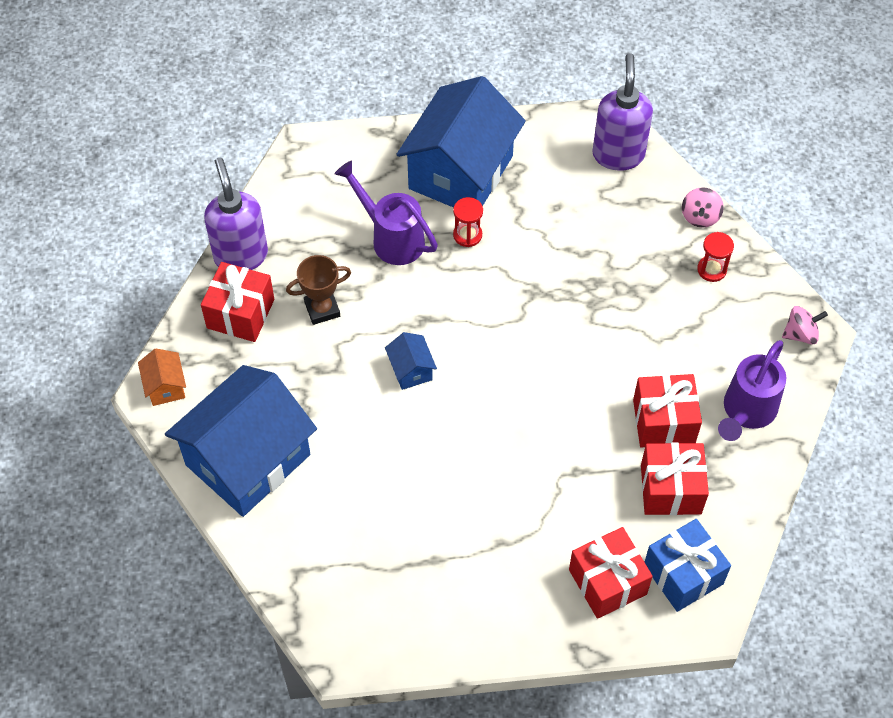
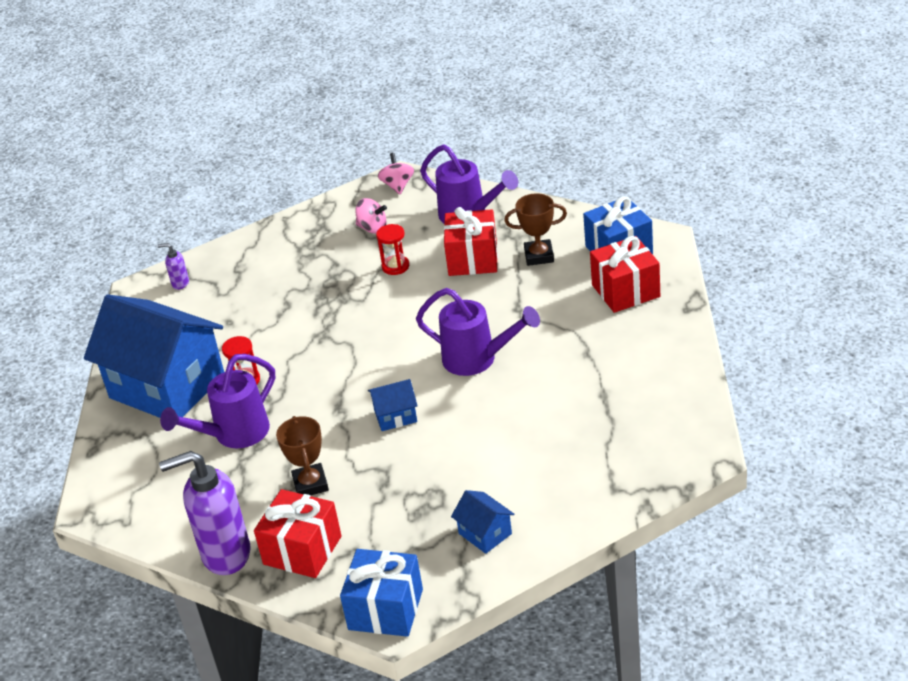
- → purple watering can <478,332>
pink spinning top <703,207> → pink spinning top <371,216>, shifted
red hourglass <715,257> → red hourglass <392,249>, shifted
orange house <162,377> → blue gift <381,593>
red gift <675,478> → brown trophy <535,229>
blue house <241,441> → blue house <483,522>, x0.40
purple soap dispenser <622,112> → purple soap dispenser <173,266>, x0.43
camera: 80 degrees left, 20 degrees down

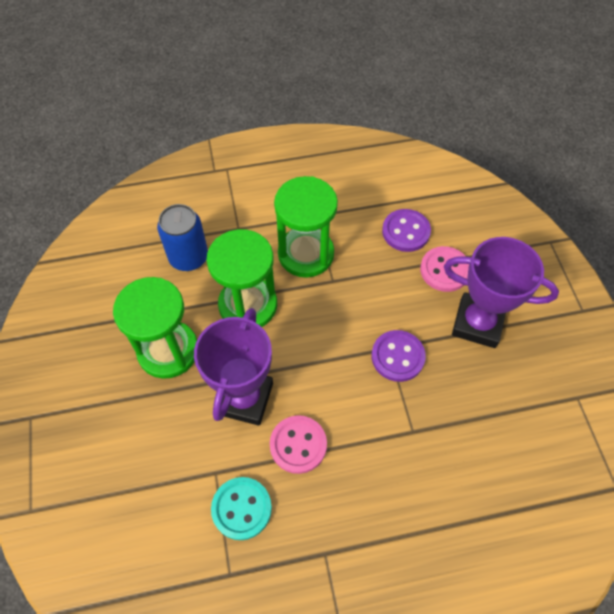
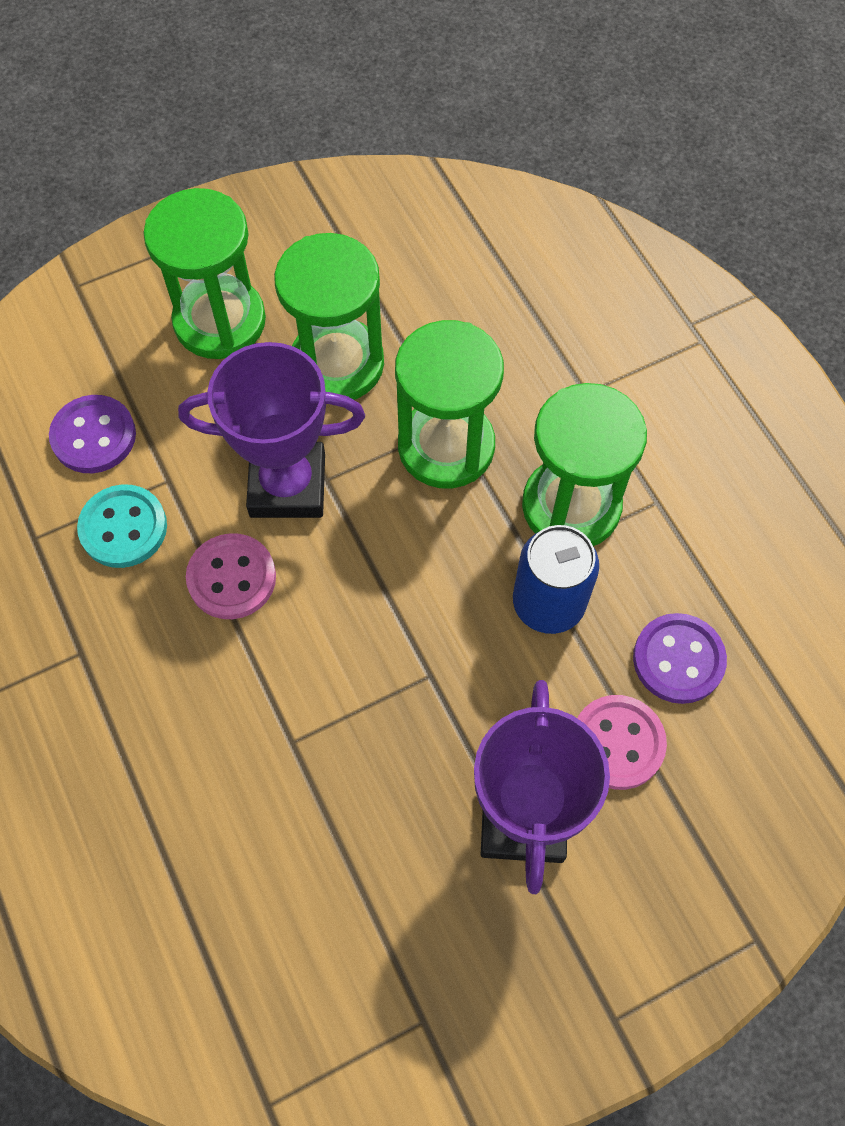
- → green hourglass <204,273>
blue can <182,237> → blue can <556,579>, shifted
purple button <399,356> → purple button <92,434>, shifted
camera: 75 degrees right, 5 degrees up

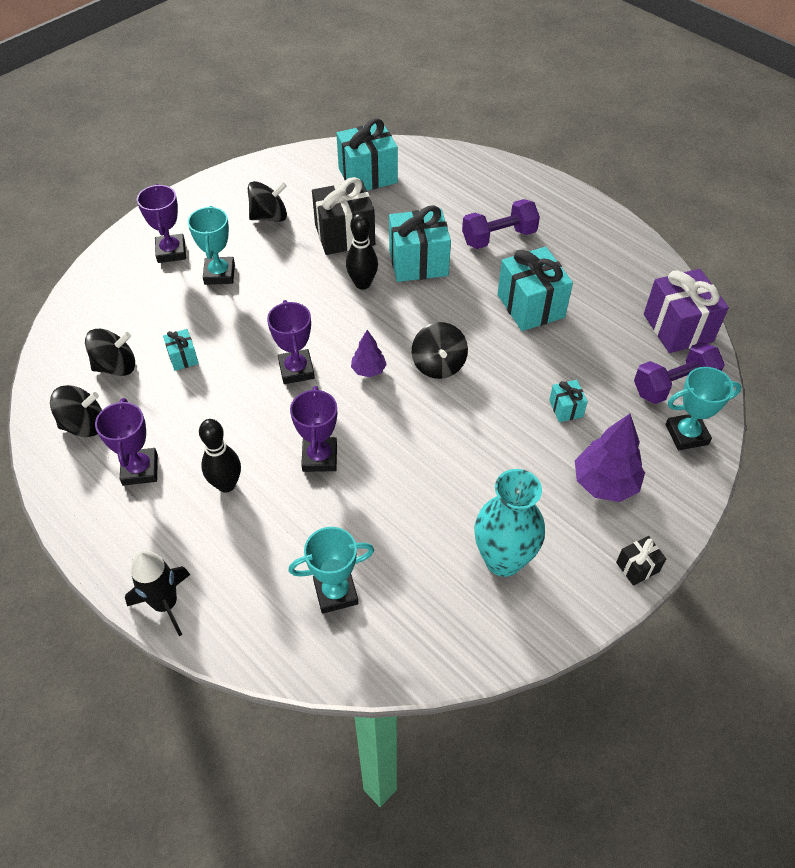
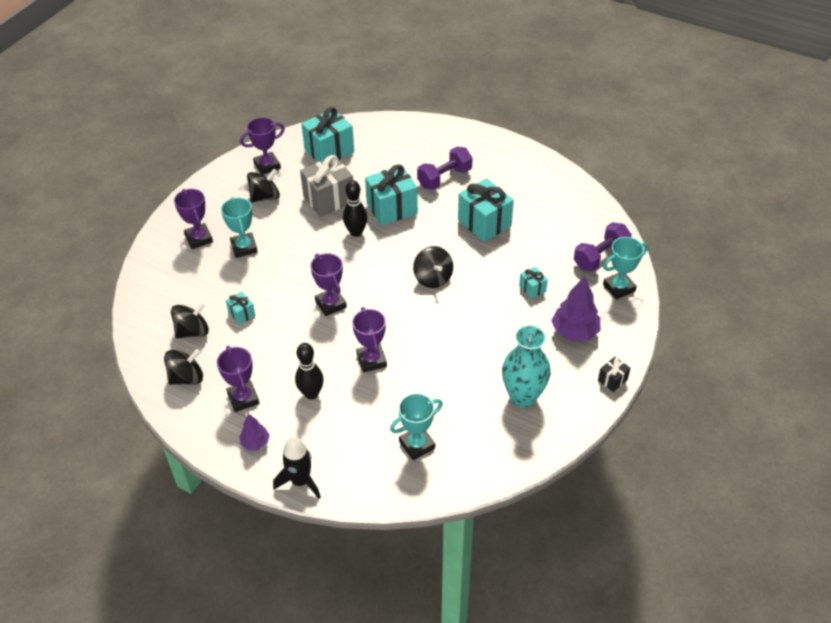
purple gift <686,311> → -
- → purple trophy <262,146>
purple tree <369,353> → purple tree <254,432>, shifted
black gift <343,216> → grey gift <326,186>
camera: 15 degrees left, 5 degrees down

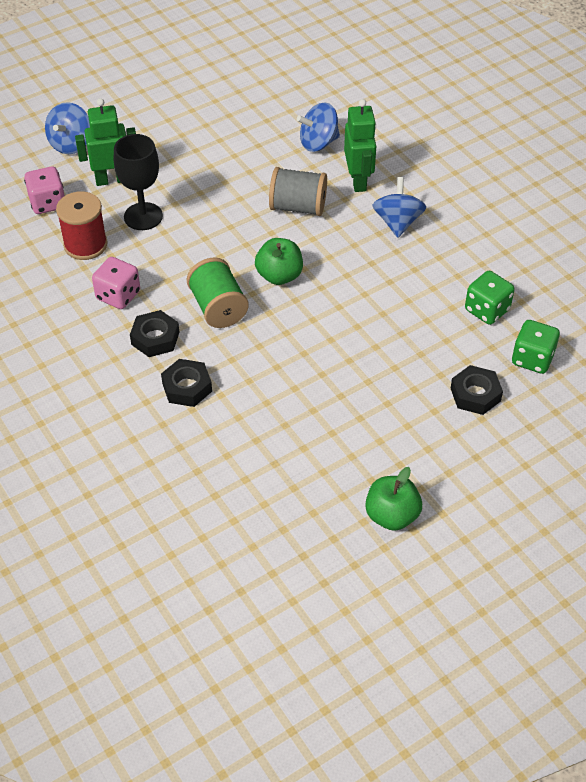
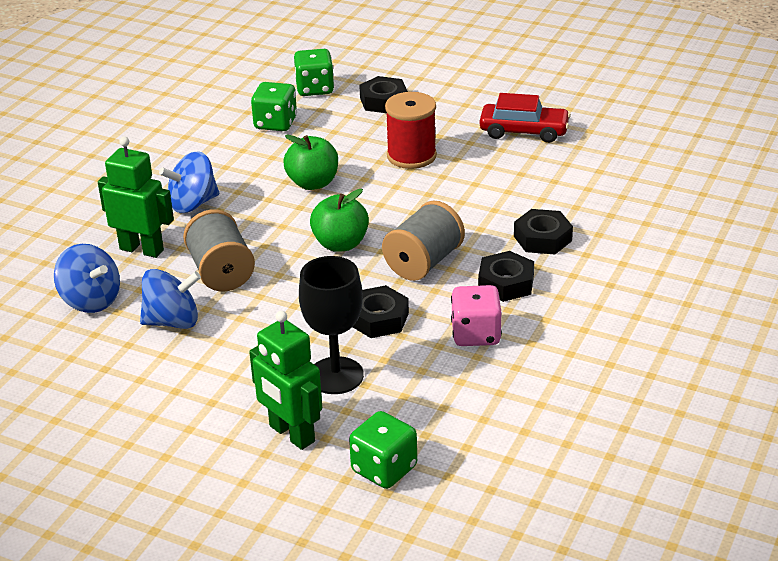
- → black nut <381,311>
- → red car <525,118>
blue spinning top <67,128> → blue spinning top <170,299>, shifted
red spool <82,225> → red spool <411,130>, shifted
green apple <393,499> → green apple <310,162>, shifted
pink dice <44,190> → green dice <383,450>
green spool <218,292> → grey spool <423,240>
green robot <360,145> → green robot <136,197>, 60 degrees clockwise
camera: 120 degrees left, 15 degrees down

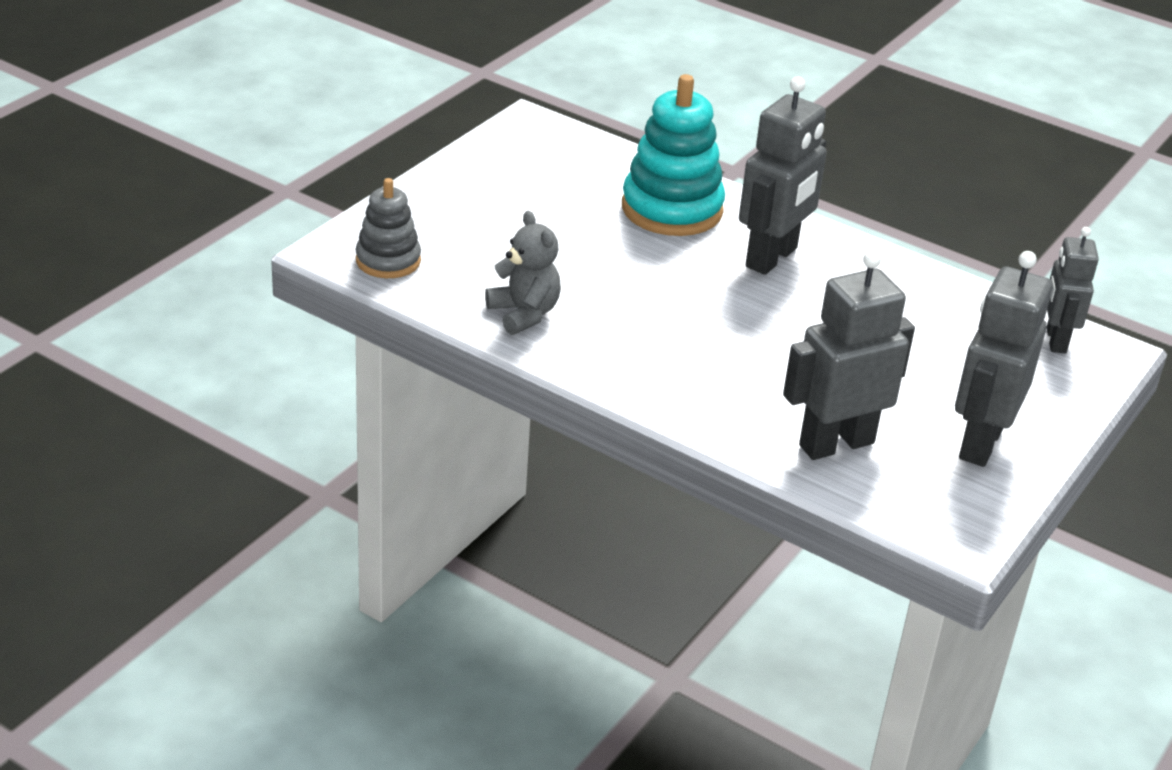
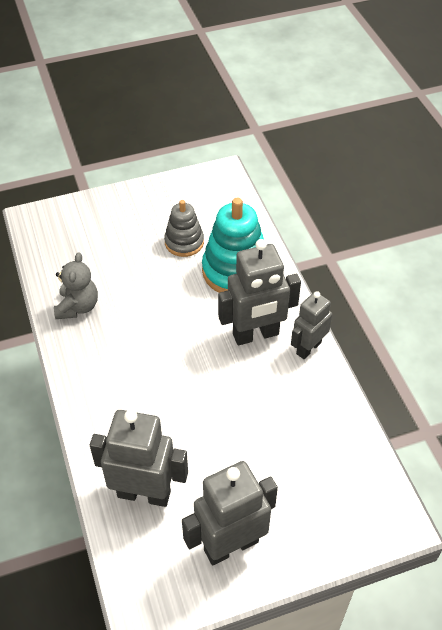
grey stacking toy <388,228> → grey stacking toy <184,228>, shifted
grey robot <1073,290> → grey robot <311,325>, shifted
camera: 40 degrees right, 15 degrees up

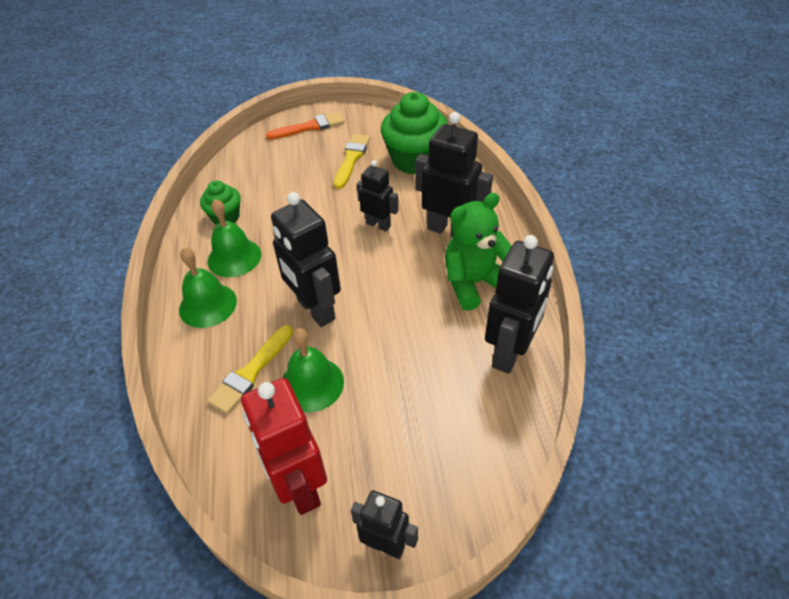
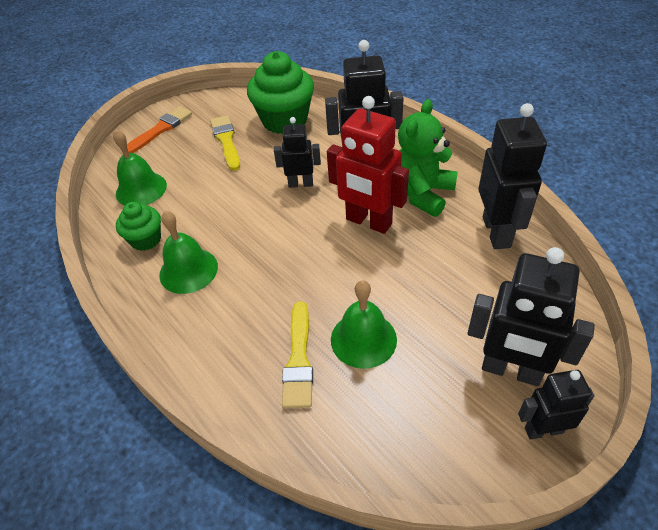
green bell <208,287> → green bell <140,168>, shifted
red robot <284,446> → red robot <368,165>, shifted
black robot <306,259> → black robot <531,316>, shifted
camera: 30 degrees left, 0 degrees up

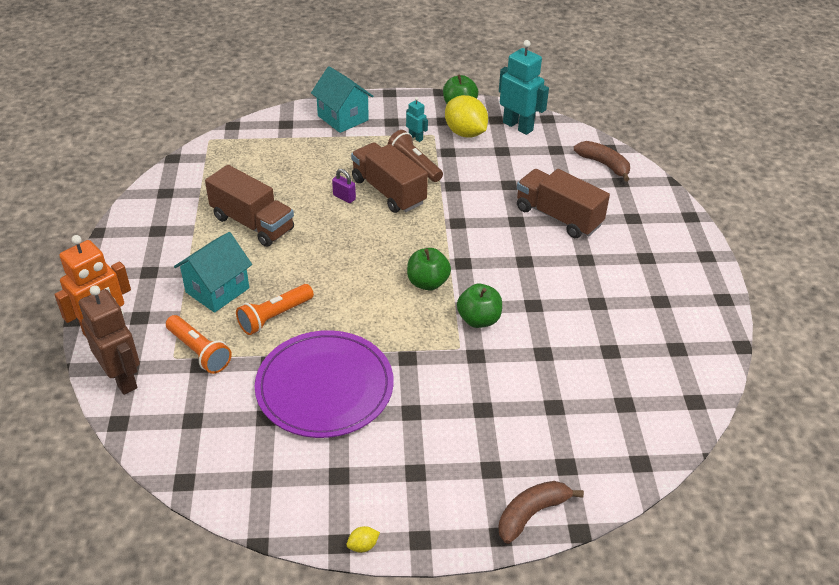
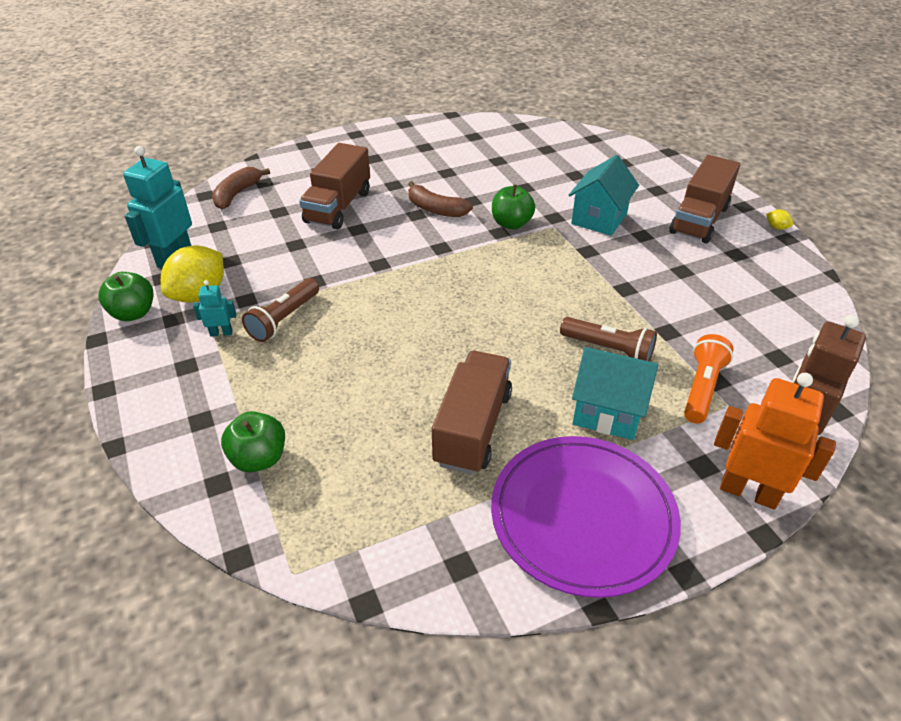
purple padlock <344,186> → -
purple plate <324,384> → purple plate <586,517>, shifted
turquoise house <342,99> → turquoise house <604,195>, shifted
brown truck <389,177> → brown truck <704,199>, shifted
green apple <429,269> → green apple <253,441>, shifted
brown banana <541,512> → brown banana <440,199>, shifted
orange flashlight <275,309> → brown flashlight <608,339>
turquoise robot <417,119> → turquoise robot <215,308>, 60 degrees clockwise
camera: 110 degrees left, 0 degrees up

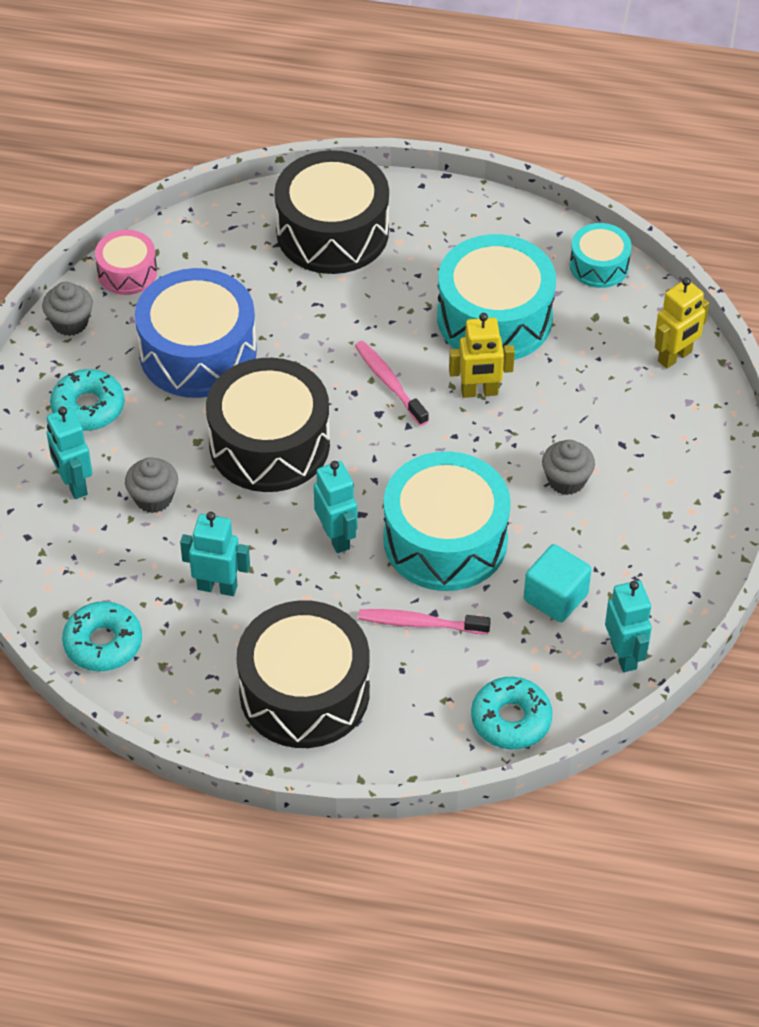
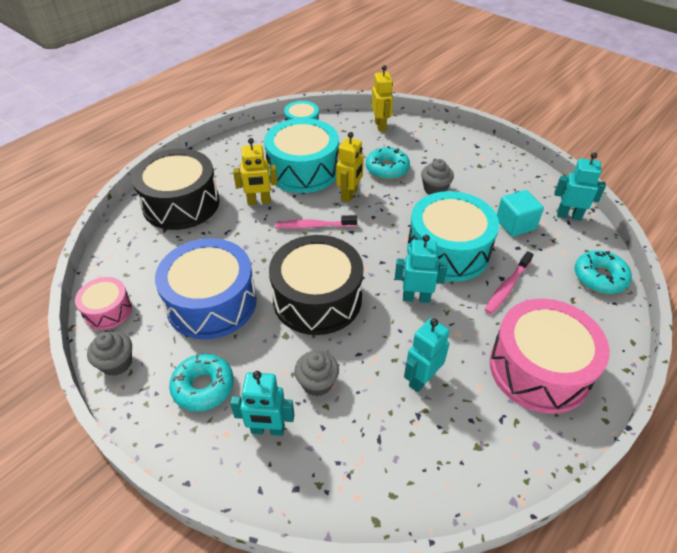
- → yellow robot <255,171>
turquoise donut <102,636> → turquoise donut <388,163>, shifted
black drum <303,674> → pink drum <550,356>
camera: 60 degrees left, 5 degrees down

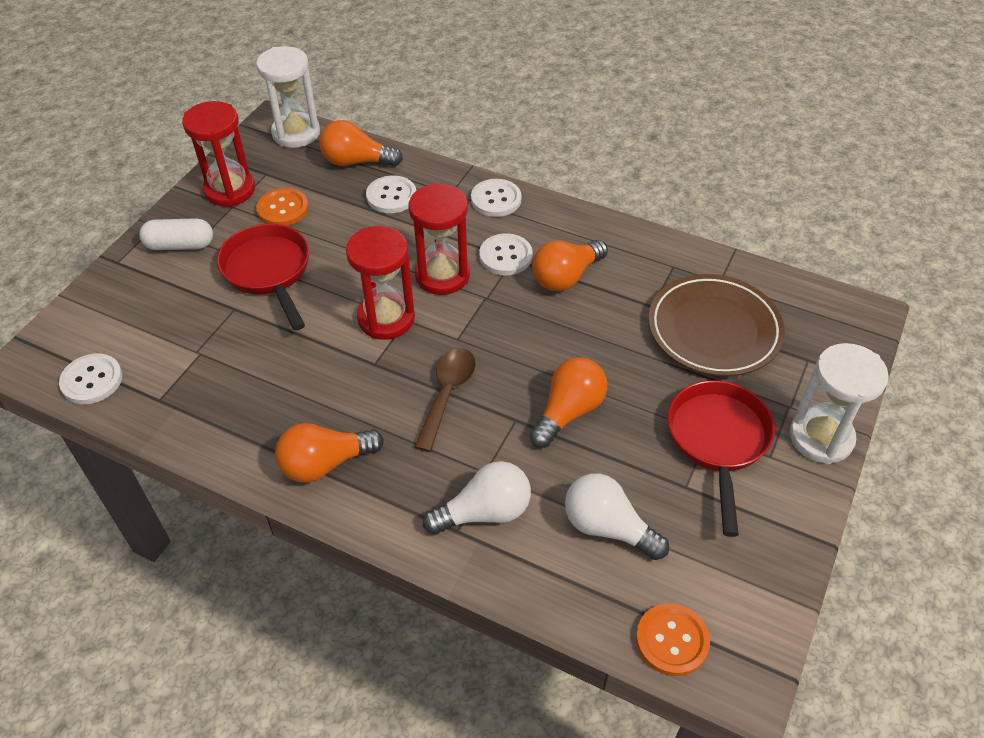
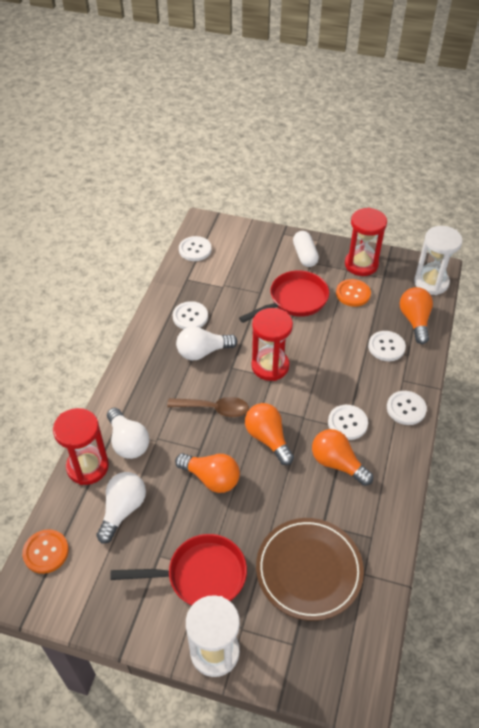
- → white button <190,315>
- → white light bulb <206,343>
orange light bulb <329,453> → orange light bulb <269,434>, shifted
red hourglass <439,239> → red hourglass <81,446>, shifted
camera: 80 degrees right, 0 degrees up

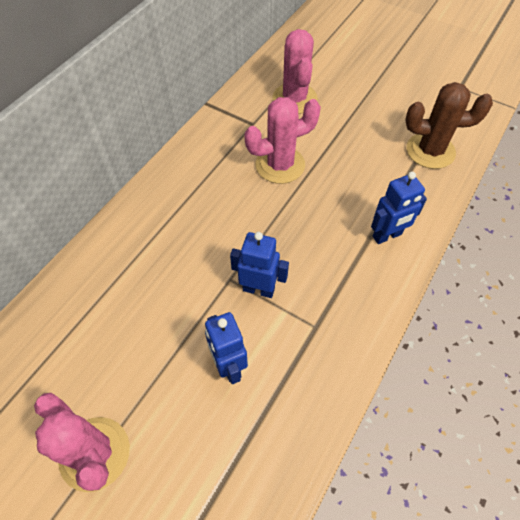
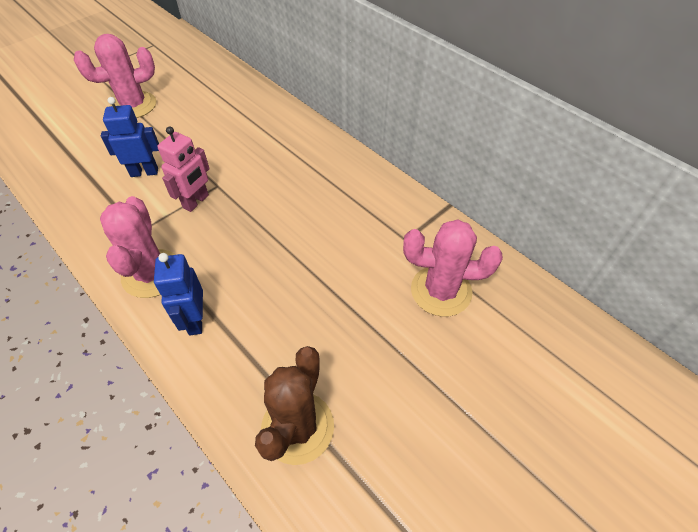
pink cactus <282,140> → pink cactus <137,247>, shifted
blue robot <259,265> → pink robot <183,169>
camera: 105 degrees right, 5 degrees down

